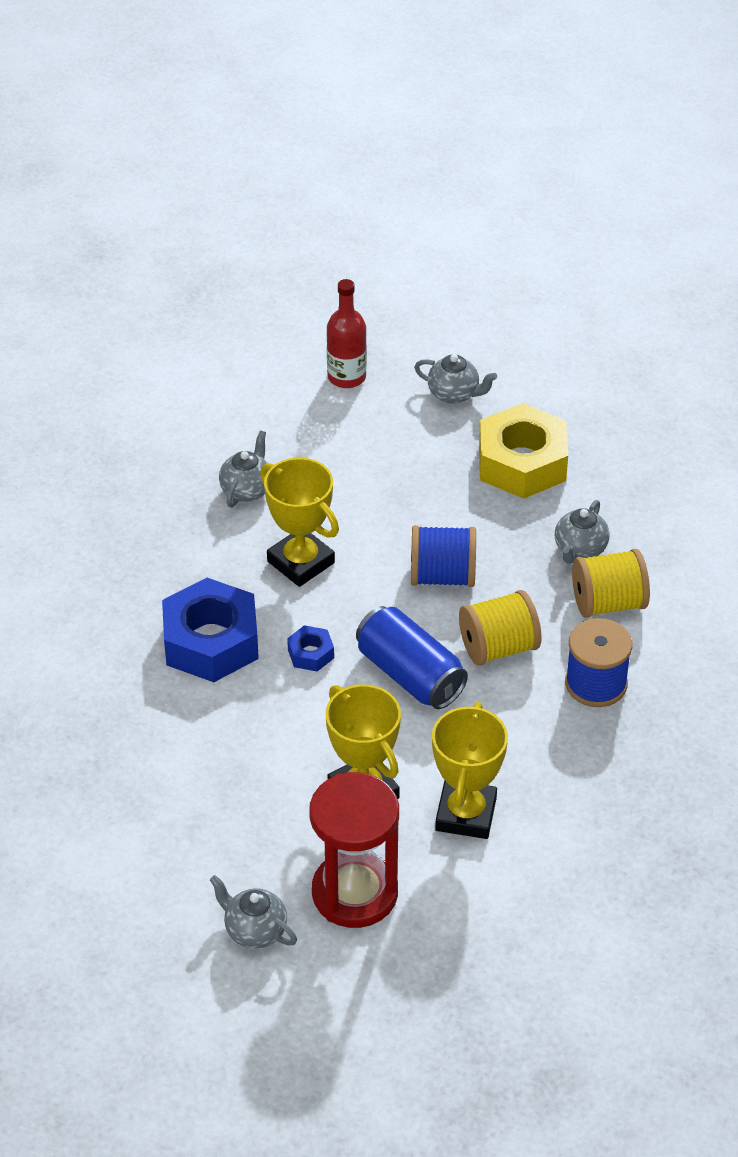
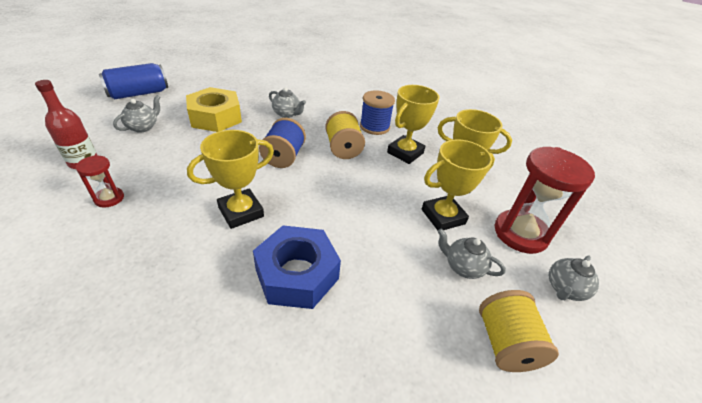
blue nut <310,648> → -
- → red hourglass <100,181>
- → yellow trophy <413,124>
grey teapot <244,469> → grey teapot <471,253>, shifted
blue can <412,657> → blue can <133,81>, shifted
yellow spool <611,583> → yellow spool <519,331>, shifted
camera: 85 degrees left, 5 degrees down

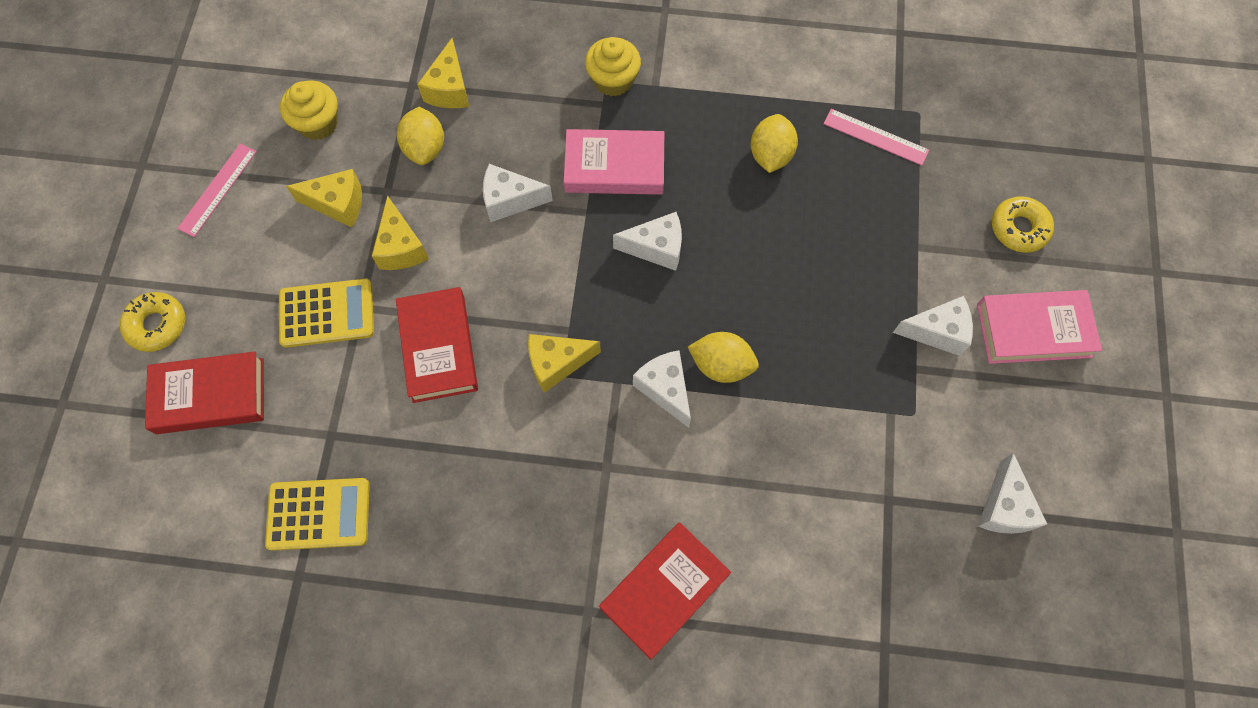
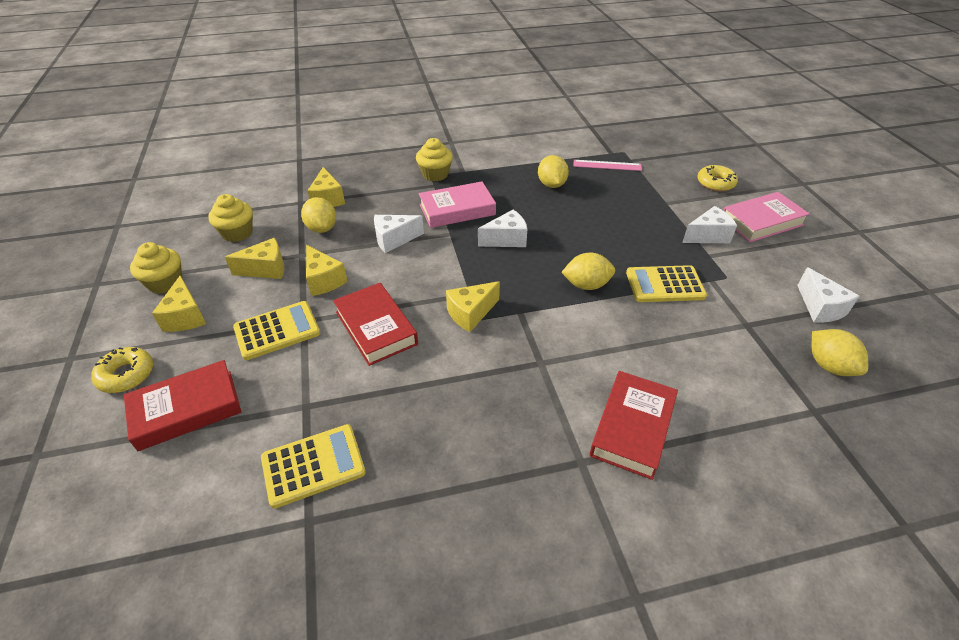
white cheese <662,389> → -
- → yellow cheese <179,303>
- → yellow calculator <666,283>
- → yellow lemon <840,352>
pink ruler <217,190> → yellow cupcake <156,268>
camera: 20 degrees left, 25 degrees down

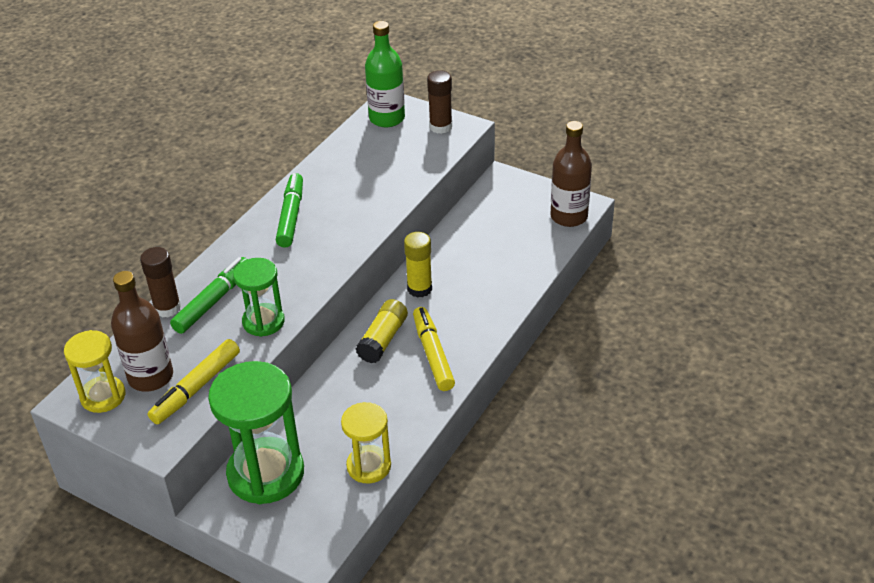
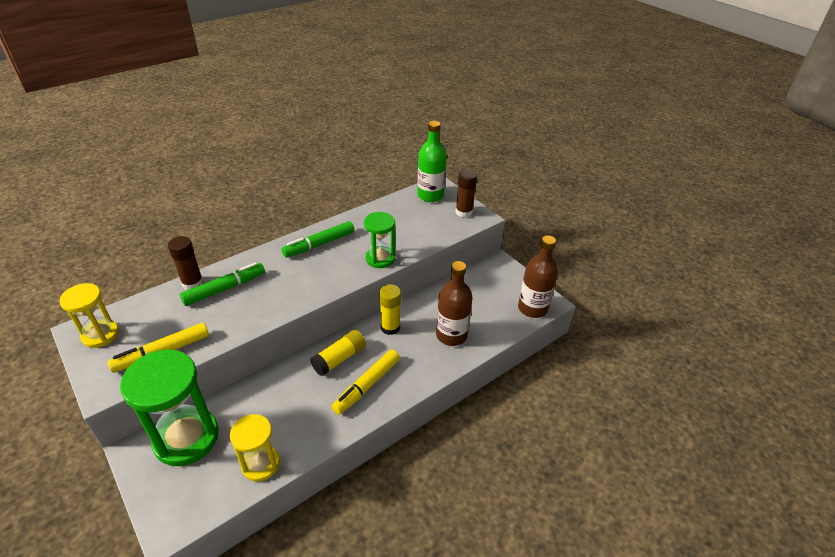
brown bottle <142,331> → brown bottle <454,303>, shifted
green hourglass <259,297> → green hourglass <379,240>, shifted
green marker <289,210> → green marker <318,239>, 150 degrees counterclockwise
yellow marker <434,349> → yellow marker <365,382>, 150 degrees counterclockwise
camera: 20 degrees right, 0 degrees up

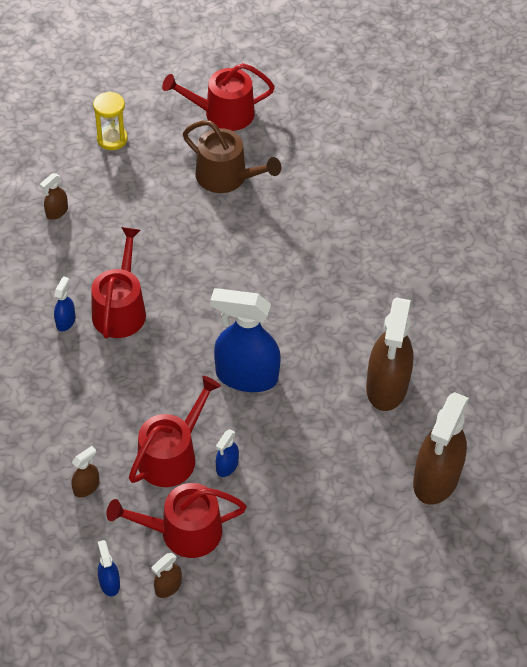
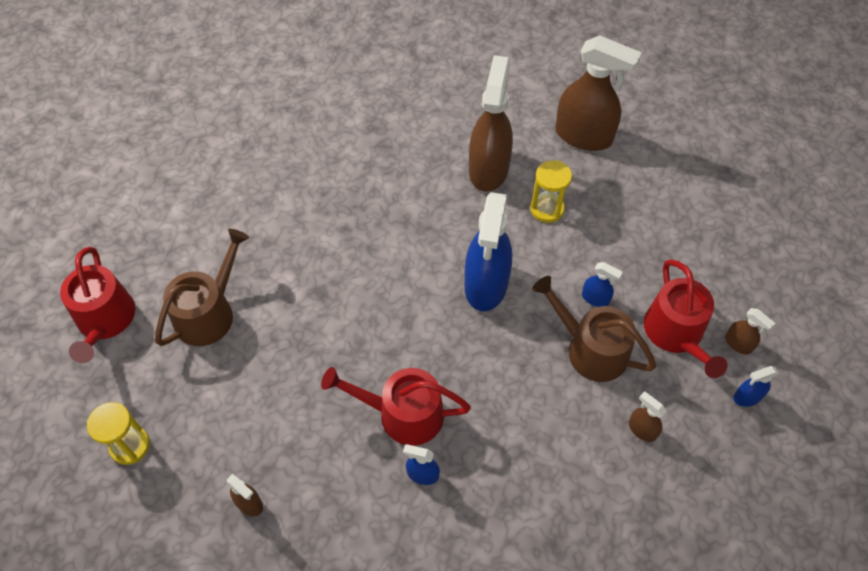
- → yellow hourglass <551,191>
red watering can <175,431> → brown watering can <594,329>
brown spray bottle <389,354> → brown spray bottle <491,123>, 90 degrees counterclockwise
camera: 90 degrees left, 5 degrees up

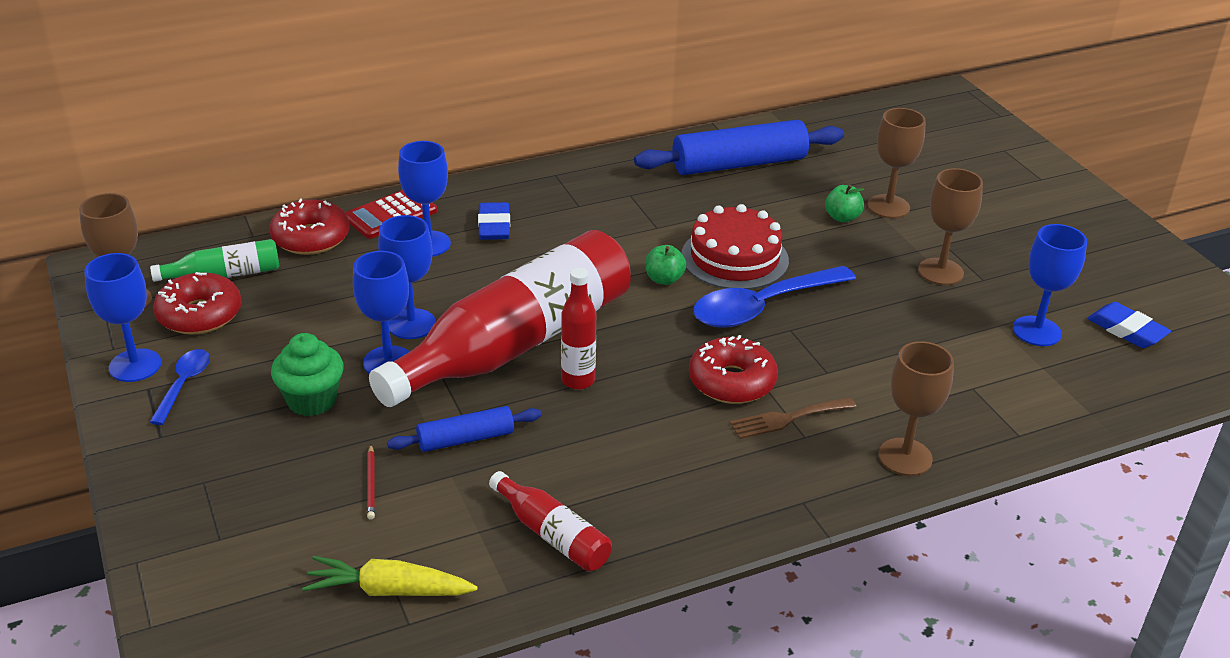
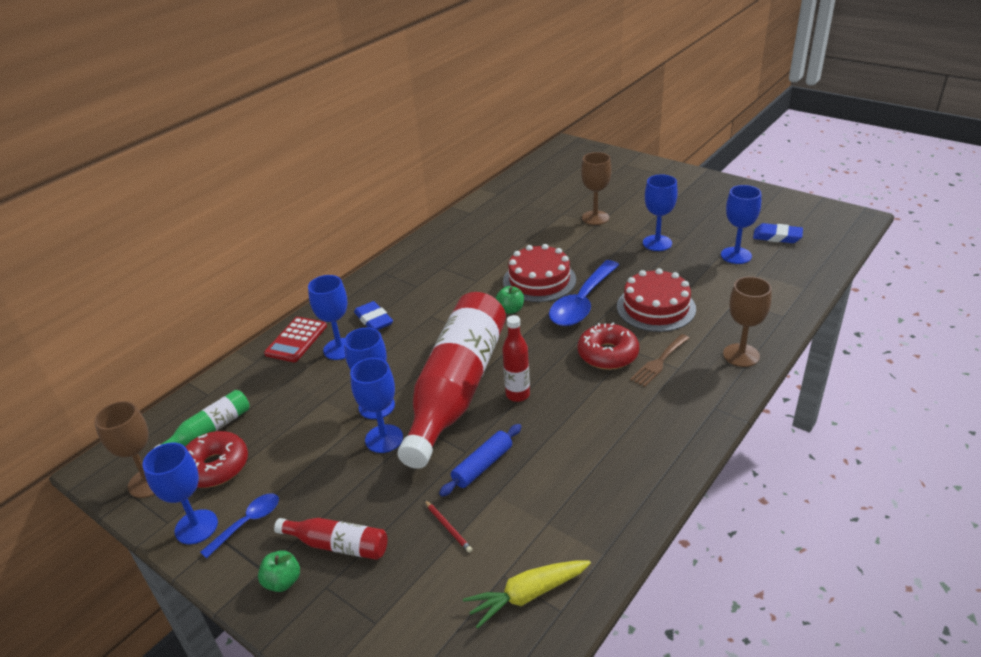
red donut <309,227> → -
green cupcake <307,374> → -
blue rolling pin <739,147> → -
- → red cake <656,300>
red bottle <550,521> → red bottle <330,539>, shifted
green apple <844,203> → green apple <279,571>, shifted
brown goblet <950,226> → blue goblet <660,212>
blue spoon <180,387> → blue spoon <239,526>, 60 degrees clockwise
camera: 25 degrees left, 0 degrees up

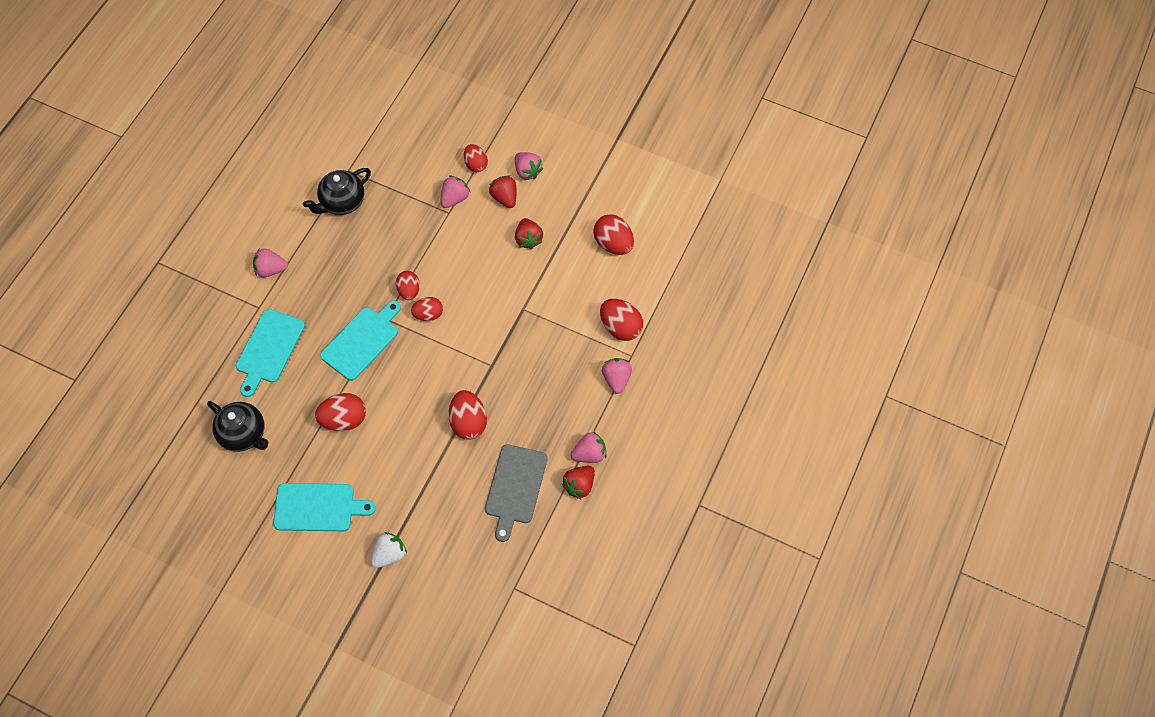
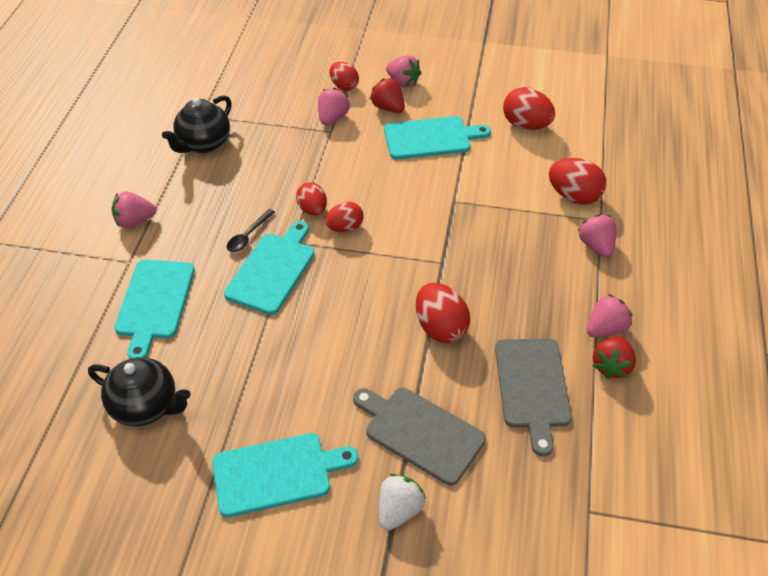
red egg <340,412> → -
- → black spoon <251,230>
- → grey cutting board <419,437>
red strawberry <529,234> → turquoise cutting board <437,138>
camera: 15 degrees left, 15 degrees down

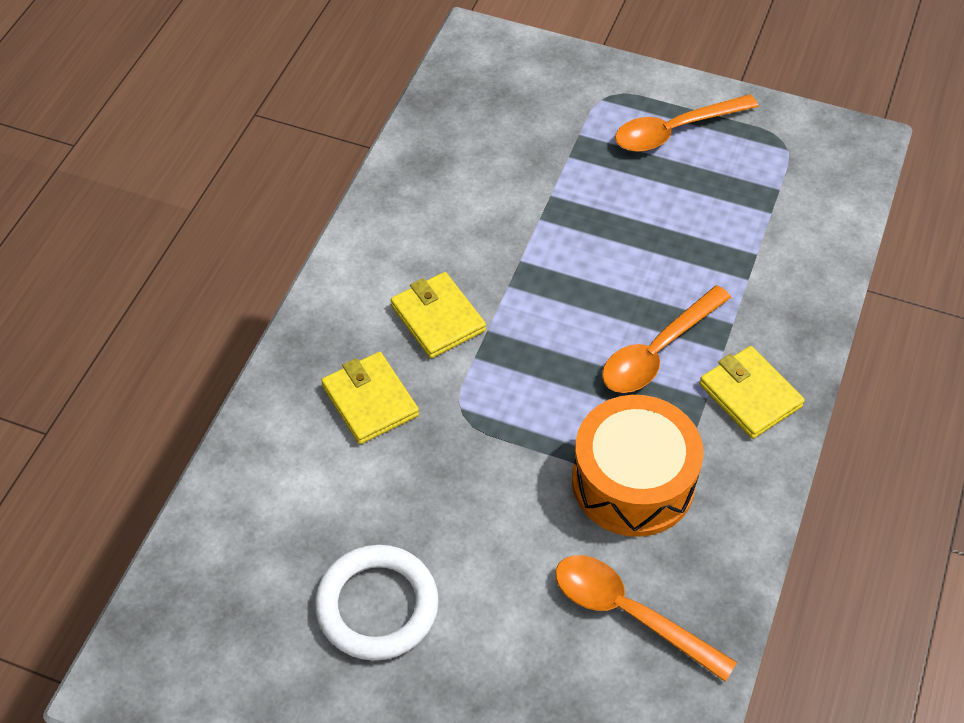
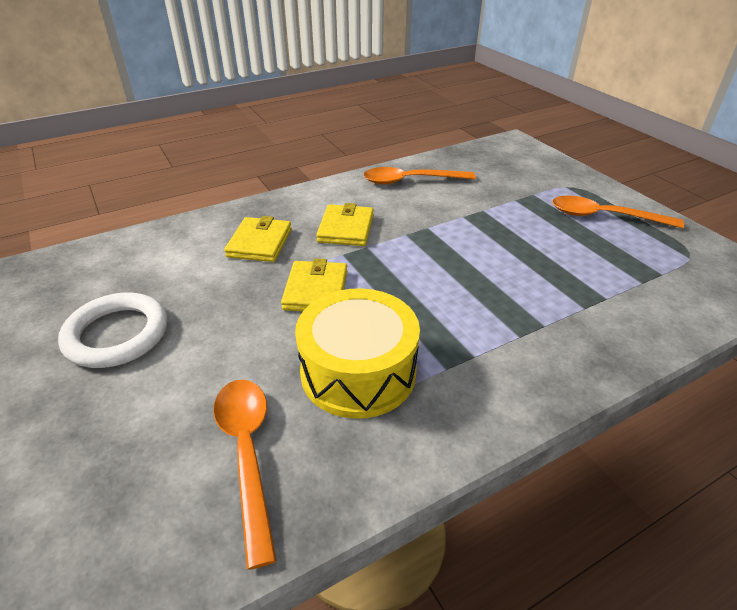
orange spoon <666,339> → orange spoon <420,175>, shifted
yellow wallet <752,392> → yellow wallet <314,285>, shifted
orange drum <637,466> → yellow drum <357,353>
camera: 40 degrees right, 15 degrees down

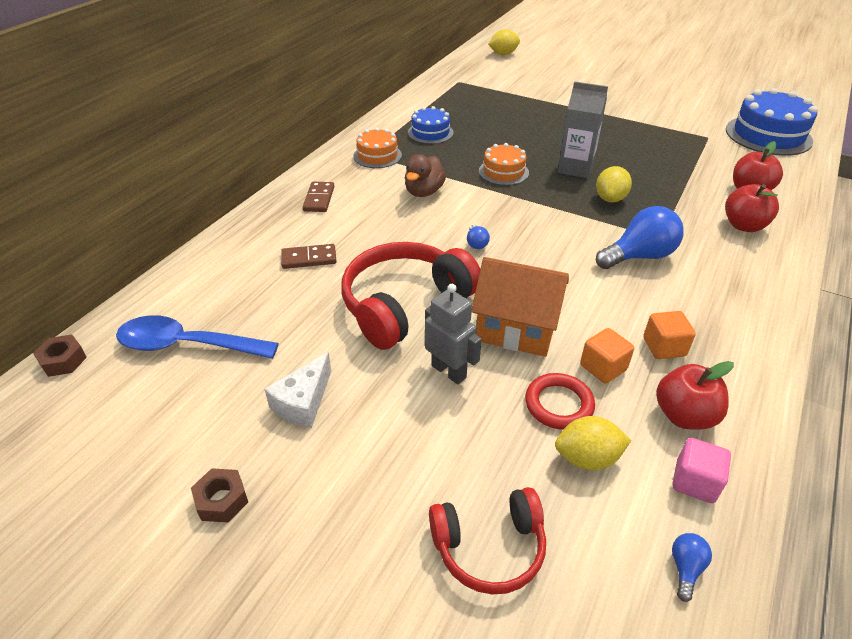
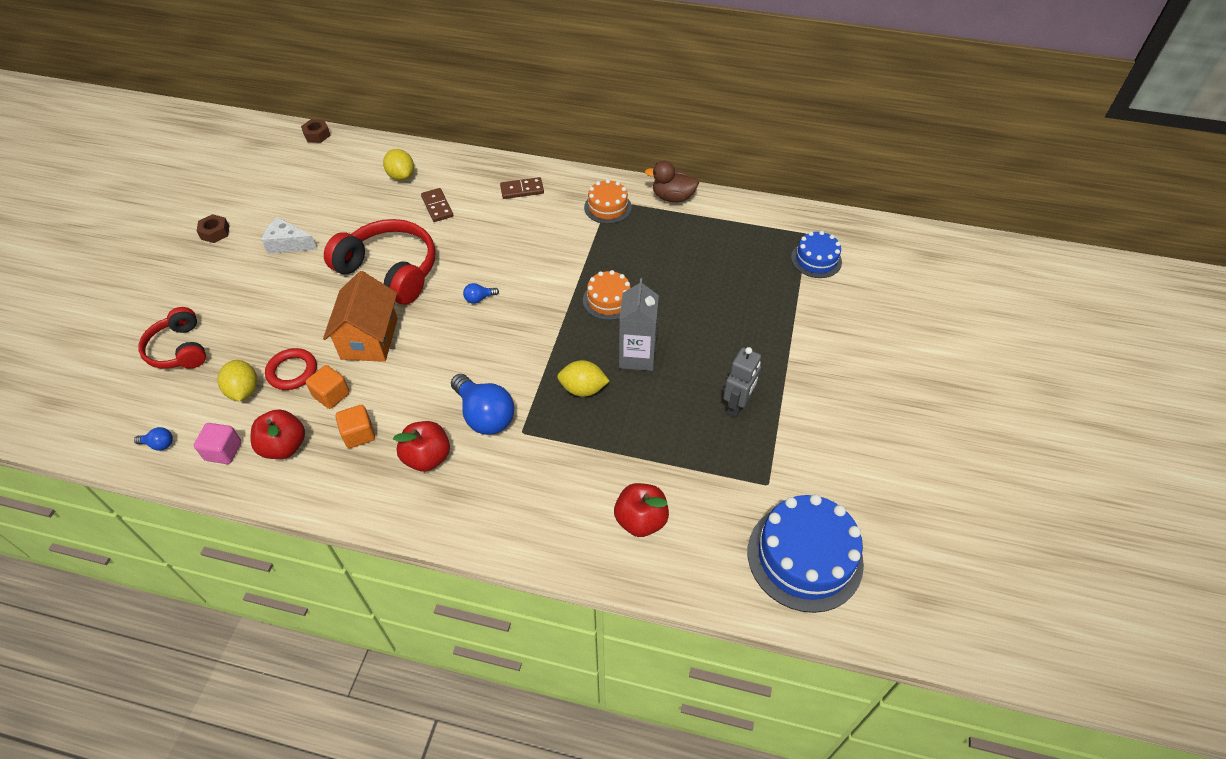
blue spoon <197,337> → -
brown duck <425,175> → brown duck <672,181>, shifted
blue cake <431,125> → blue cake <816,254>, shifted
grey robot <453,334> → grey robot <742,382>, shifted
yellow lemon <504,42> → yellow lemon <398,165>, shifted
red apple <752,208> → red apple <421,446>, shifted
camera: 75 degrees right, 10 degrees up

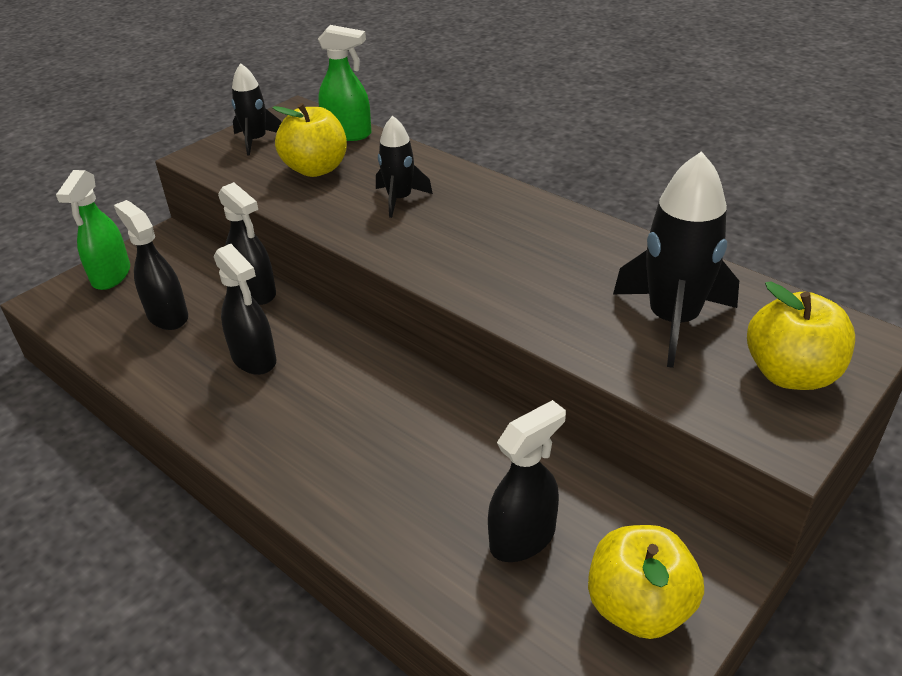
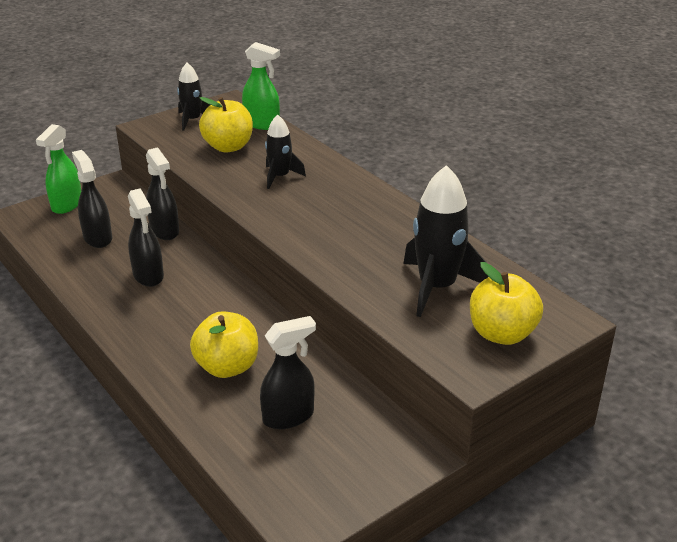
yellow apple <646,582> → yellow apple <224,344>, shifted
camera: 10 degrees right, 5 degrees down

